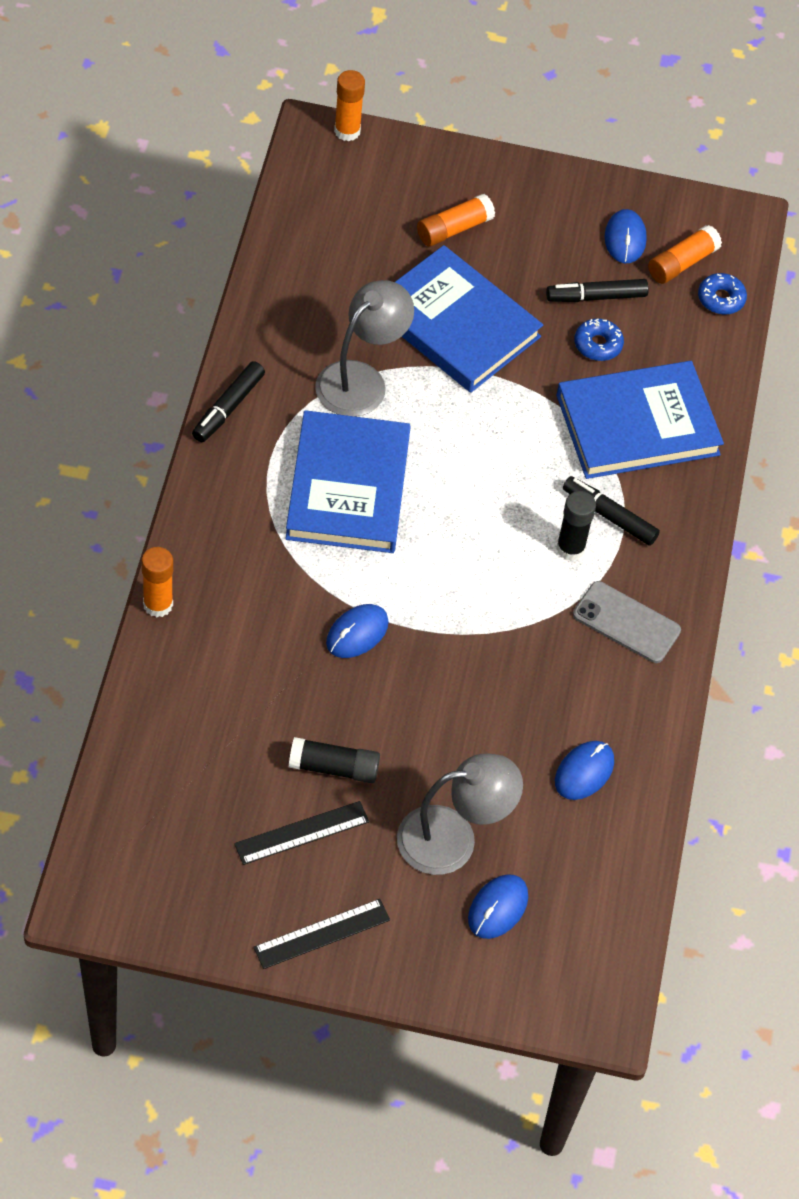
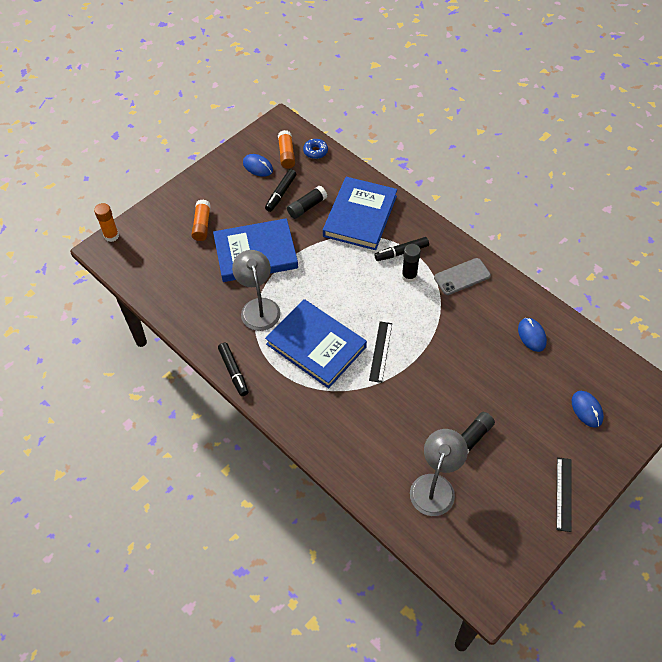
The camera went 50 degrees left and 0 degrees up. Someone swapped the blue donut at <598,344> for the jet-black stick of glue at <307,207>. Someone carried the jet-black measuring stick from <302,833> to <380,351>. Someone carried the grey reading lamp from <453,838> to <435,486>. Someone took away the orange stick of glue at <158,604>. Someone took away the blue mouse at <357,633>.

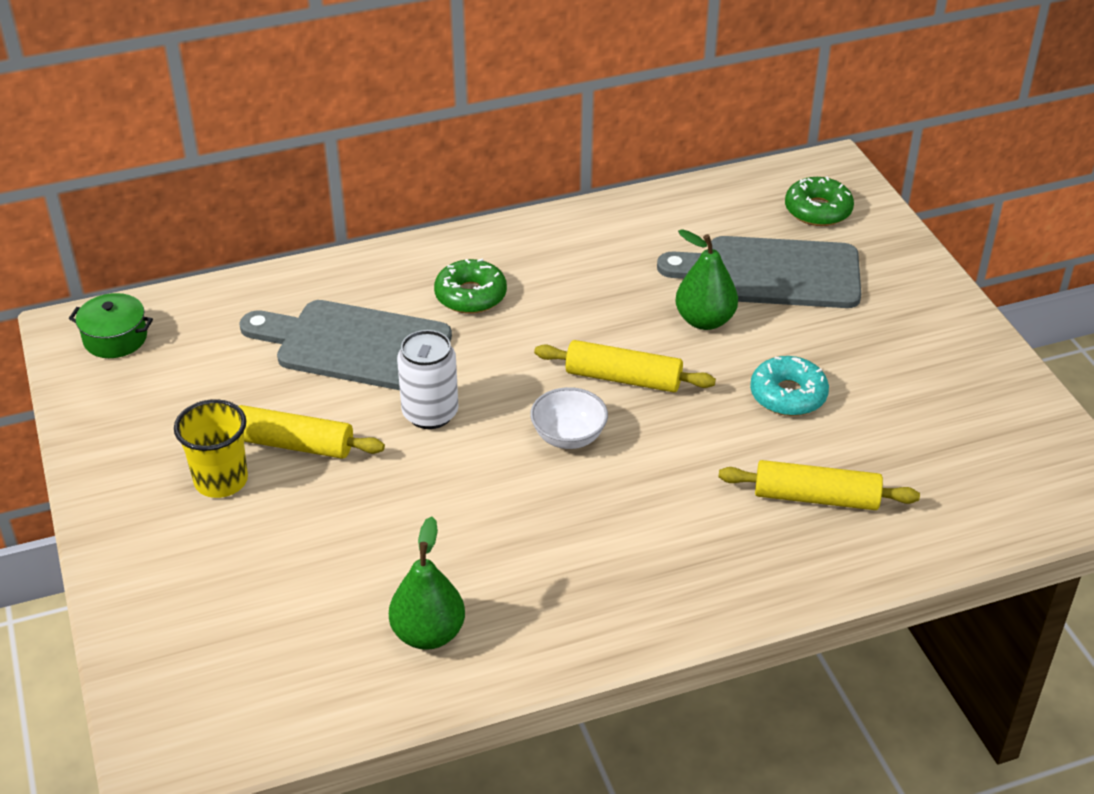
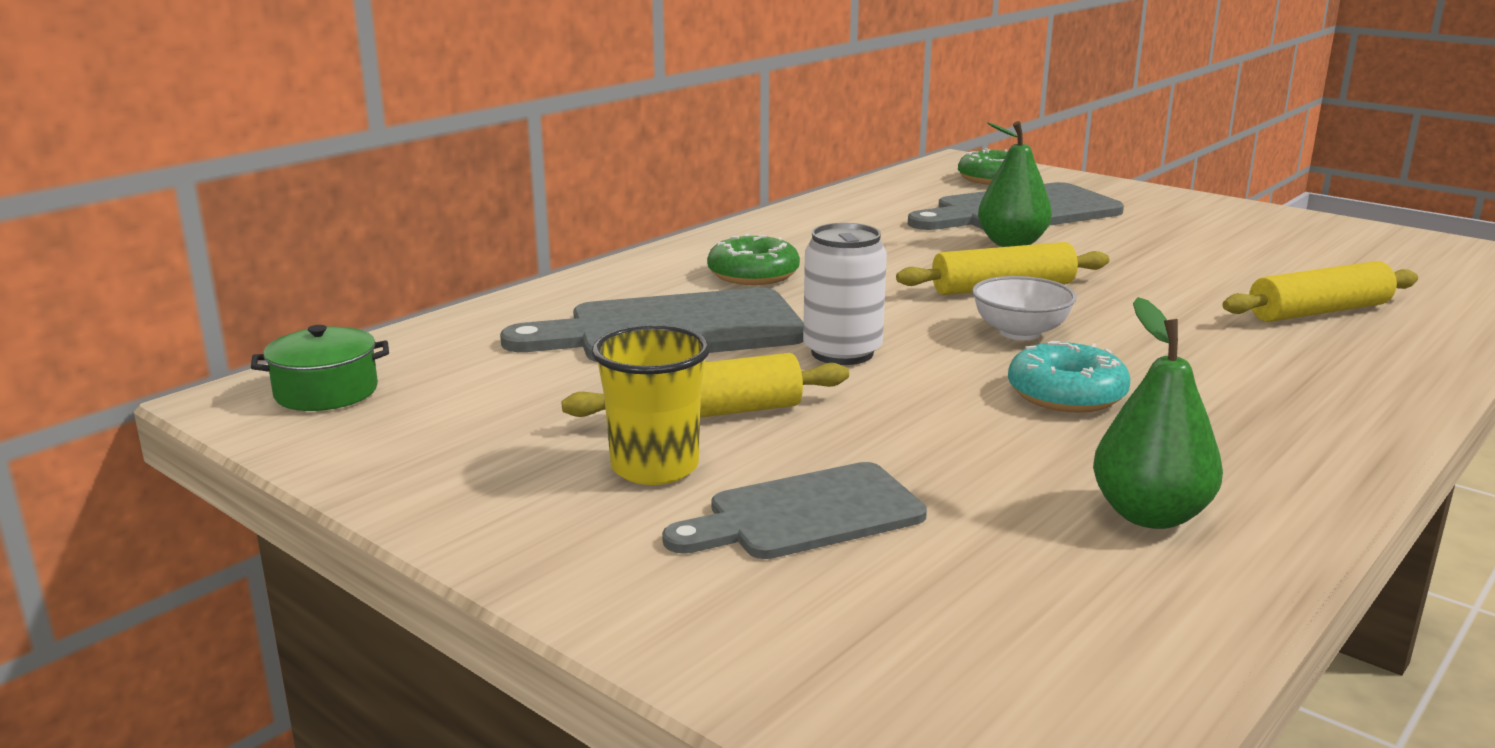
The camera went 30 degrees left and 20 degrees down. Someone put down the grey bread board at <806,514>. Someone carried the turquoise donut from <788,395> to <1066,394>.

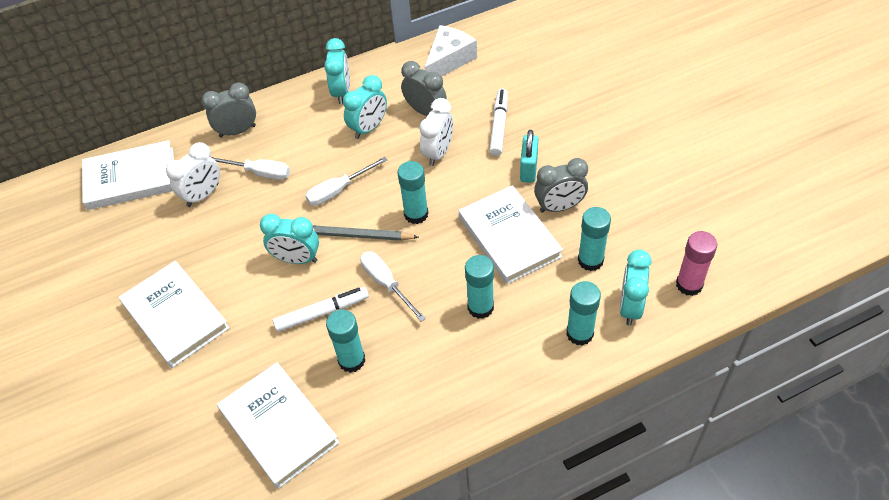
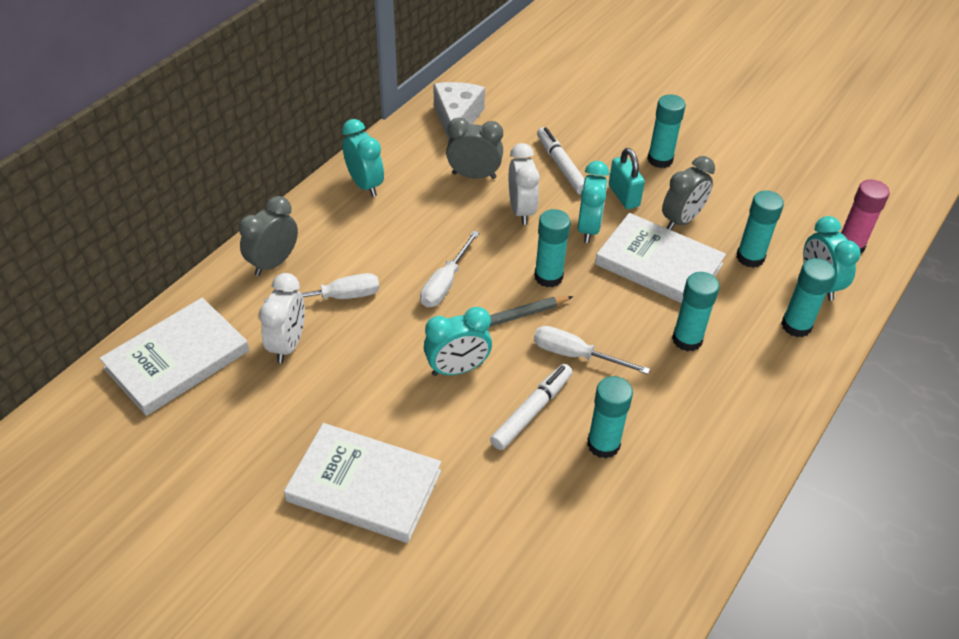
The camera went 35 degrees left and 5 degrees down. Someone carried the turquoise bedside clock from <369,128> to <588,228>. Someone put down the turquoise stick of glue at <660,159>. Someone took away the white hardcover at <278,426>.

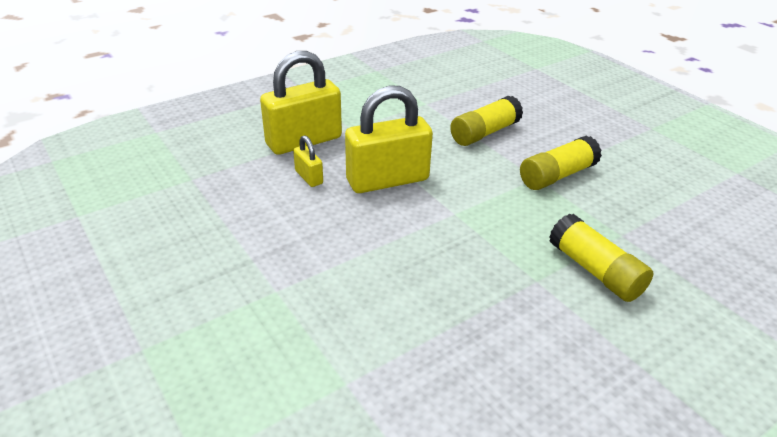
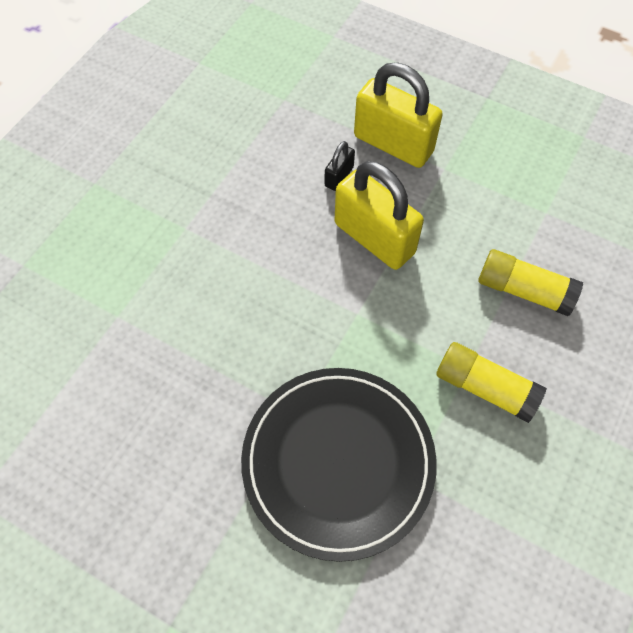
The camera went 65 degrees right and 25 degrees up. Someone swapped the bright yellow stick of glue at <595,271> for the jet-black plate at <338,462>. Someone repainted the bright yellow lock at <309,177>, which became the jet-black lock at <339,177>.

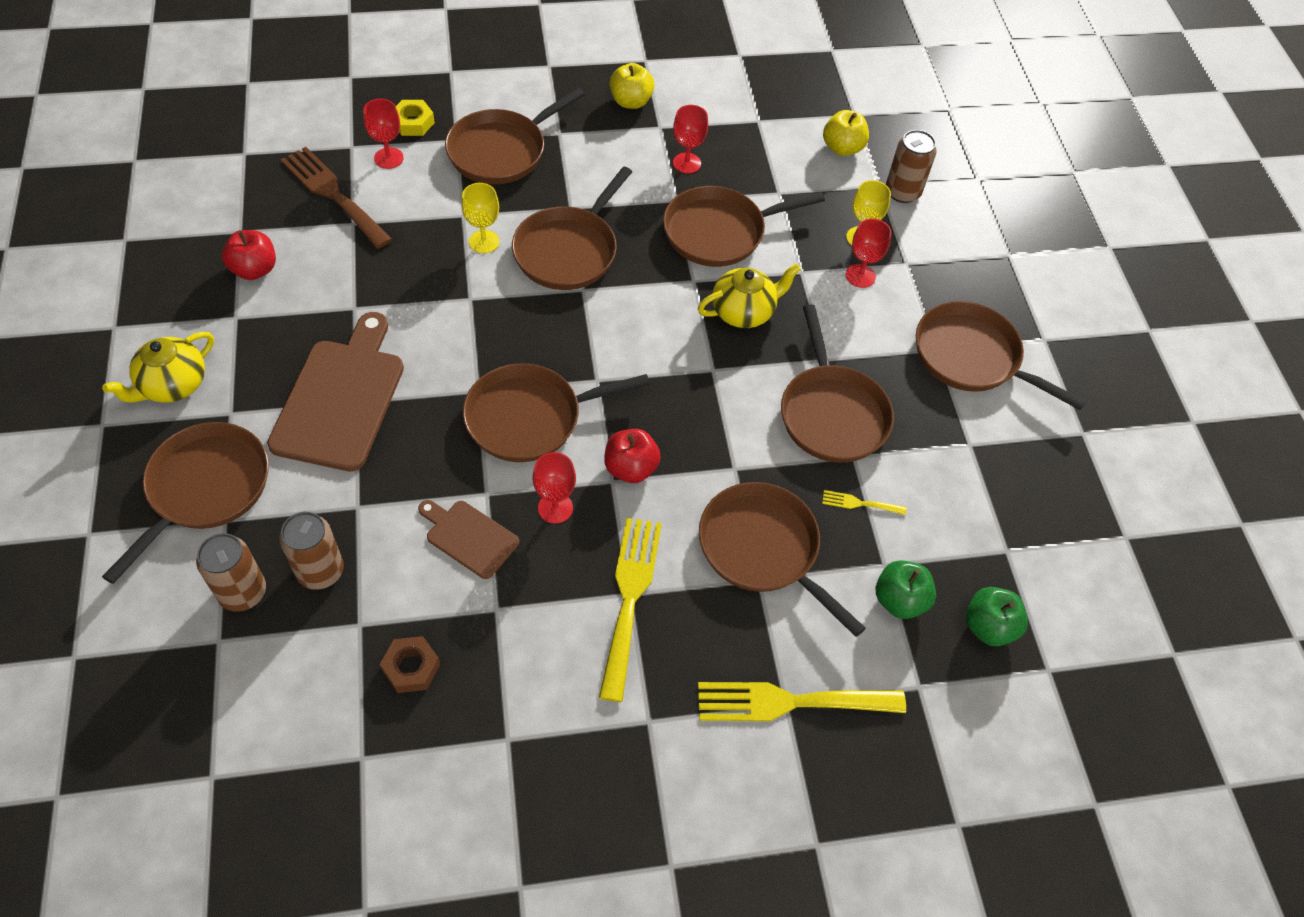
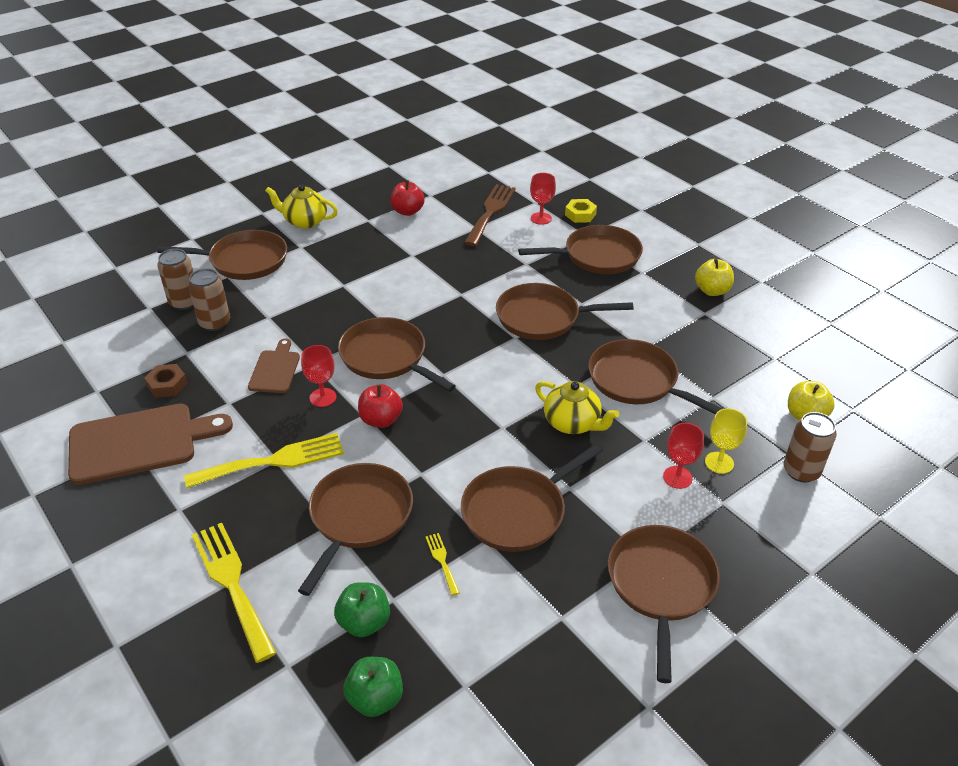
The camera went 65 degrees right and 15 degrees down. Someone carried the dark brown bread board from <341,399> to <139,442>. Someone rotated the dark brown pan at <501,151> by 150 degrees clockwise. Someone took away the bright yellow chalice at <484,241>. Someone took away the red chalice at <687,163>.

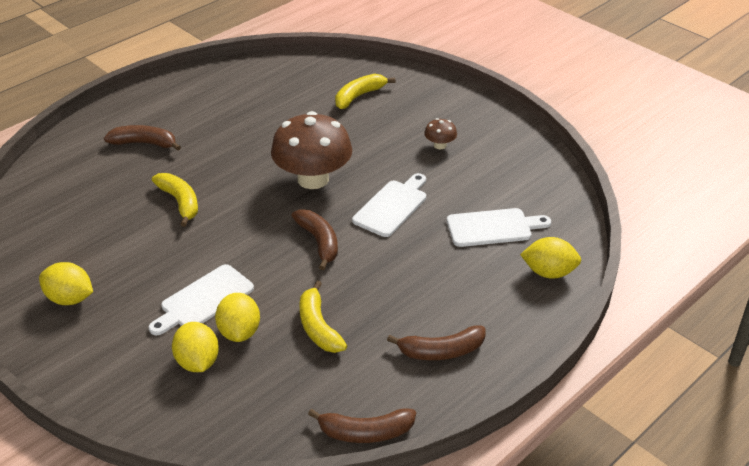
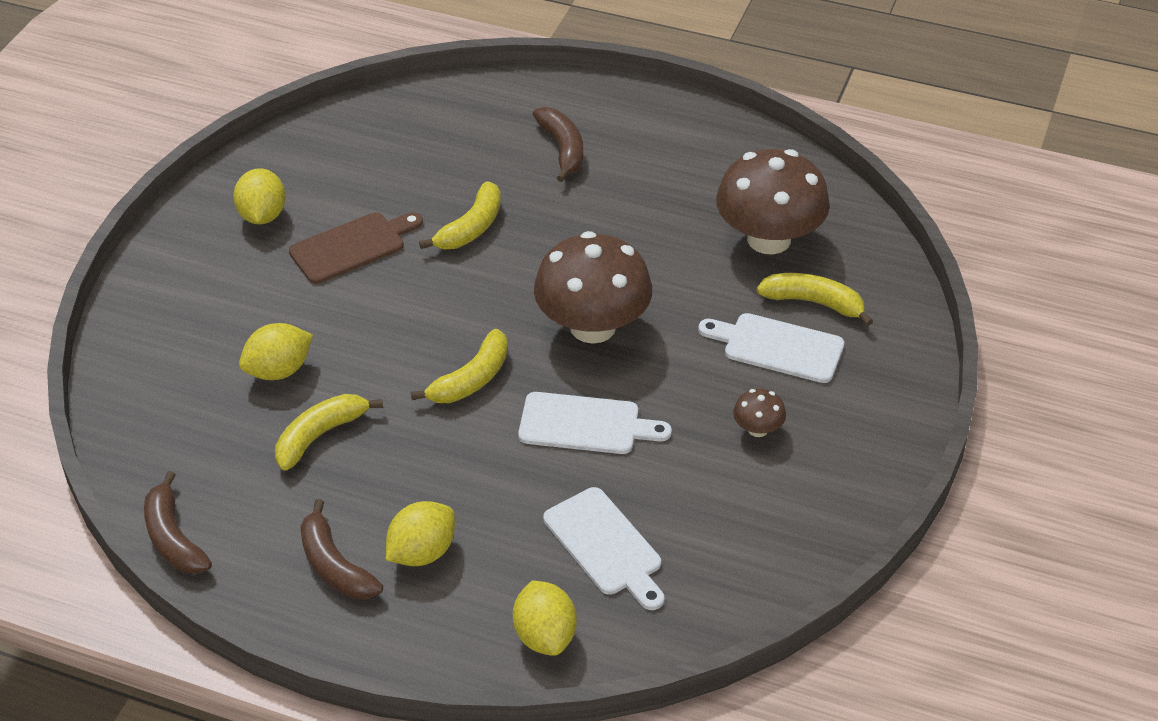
The camera went 65 degrees right and 5 degrees up. Someone put down the dark brown bread board at <352,246>. Someone carried the bright yellow lemon from <198,362> to <422,552>. Someone repainted the dark brown banana fruit at <319,242>, which became the bright yellow banana fruit at <471,379>. Someone carried the white bread board from <204,300> to <778,347>. Someone put down the dark brown toadstool at <769,239>.

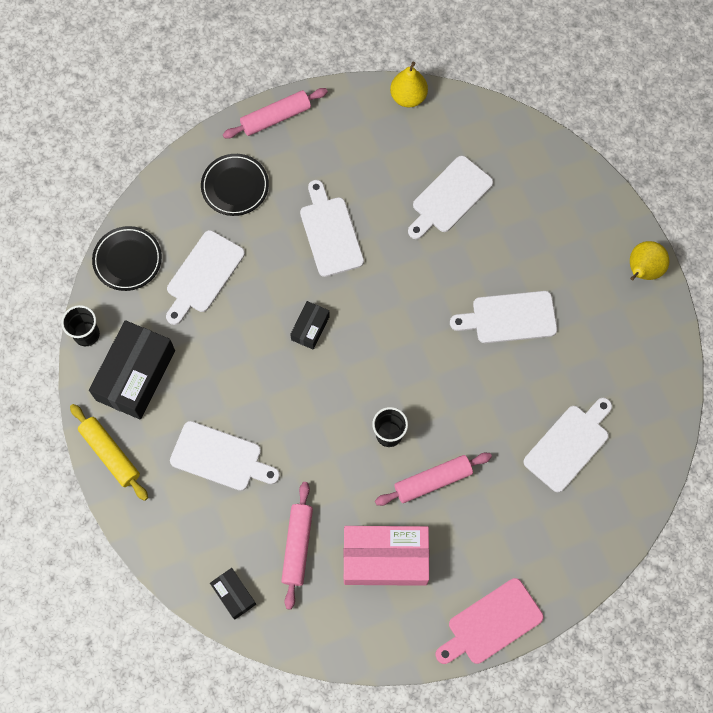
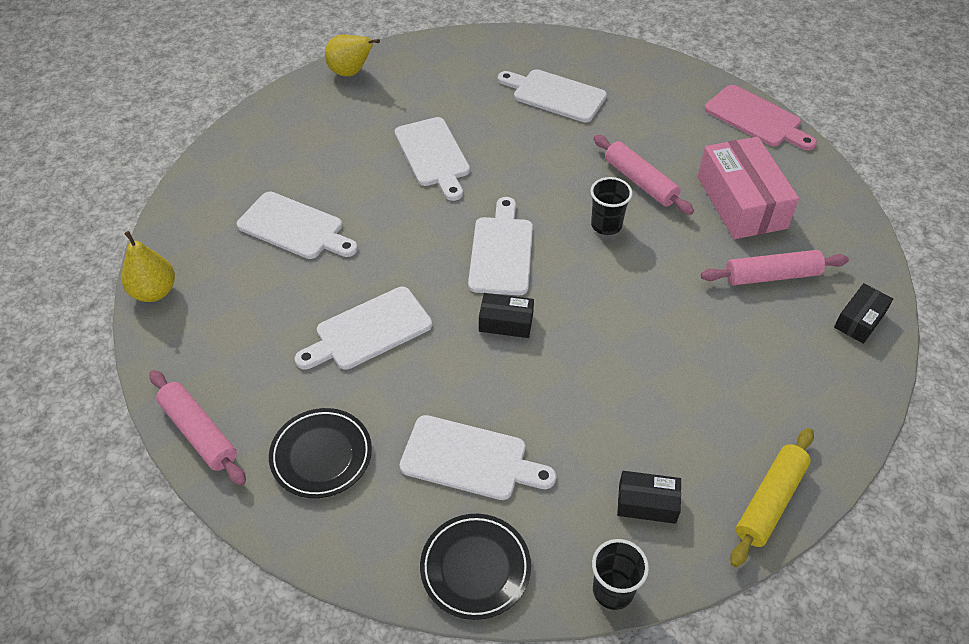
The camera went 105 degrees left and 20 degrees down. Someone carried the white bread board from <220,457> to <501,251>. Someone scaled the jet-black box at <135,375> by 0.50.

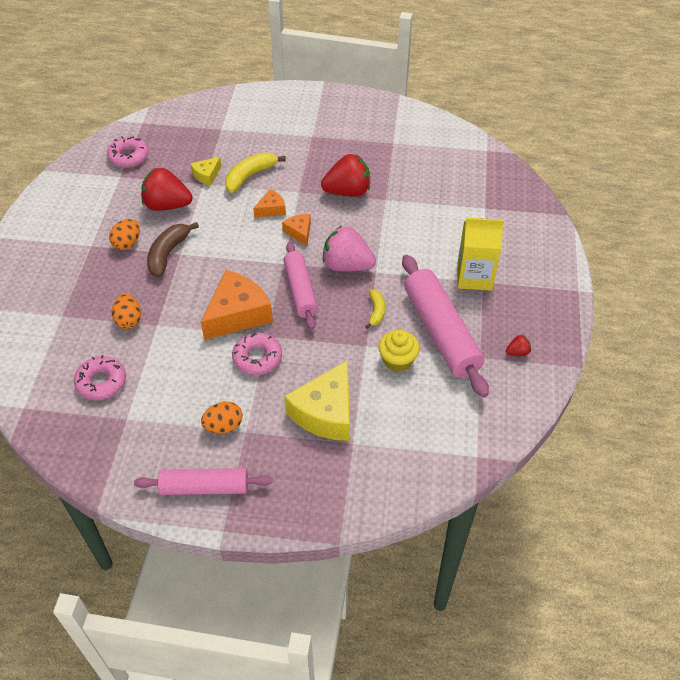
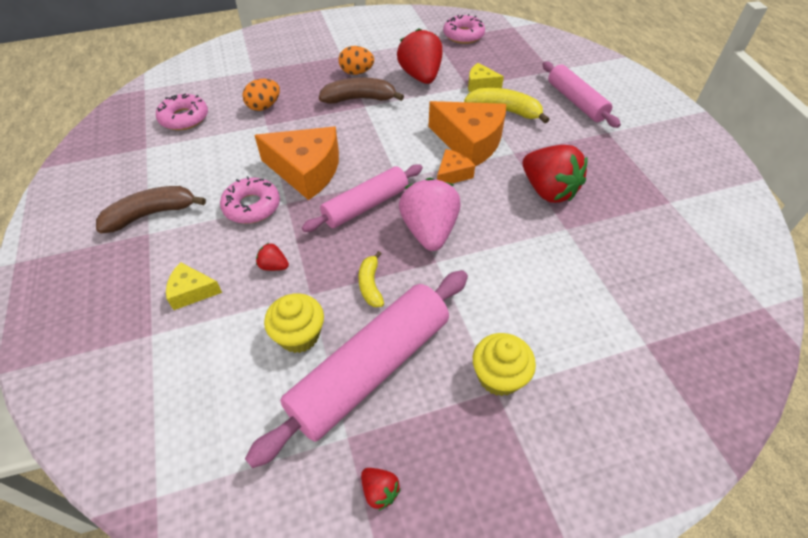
The camera went 65 degrees right and 0 degrees up. Someone swapped the orange toy egg at <223,426> for the dark brown banana fruit at <151,214>. Someone scaled the bright yellow piece of cheese at <326,412> by 0.50. Someone put down the red berry at <274,266>. Someone rotated the bright yellow banana fruit at <376,311> by 105 degrees clockwise. Someone scaled the orange piece of cheese at <271,209> by 2.00. Someone swapped the bright yellow juice carton at <474,277> for the bright yellow muffin at <499,376>. Someone carried the rosy rolling pin from <205,487> to <576,102>.

